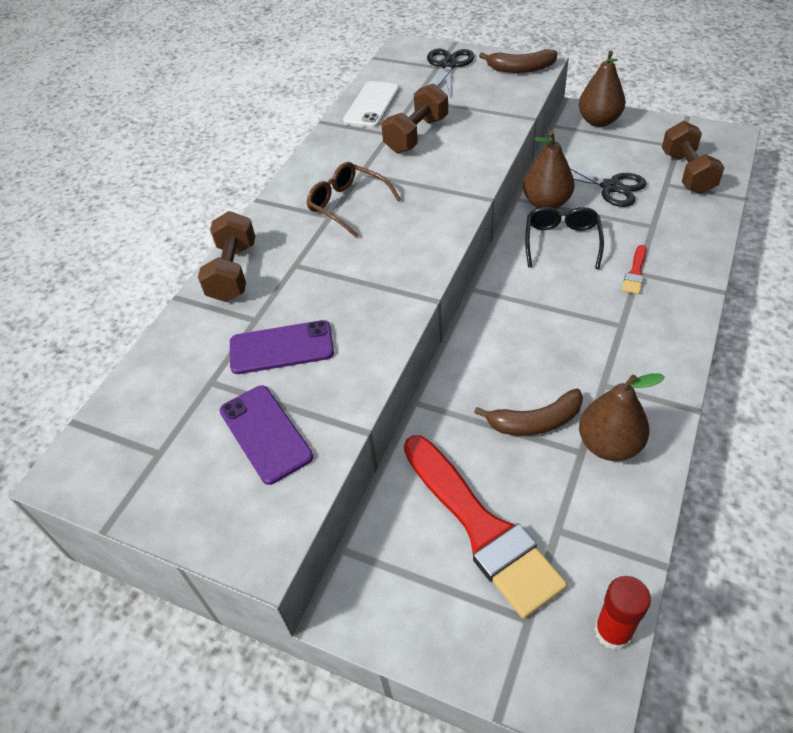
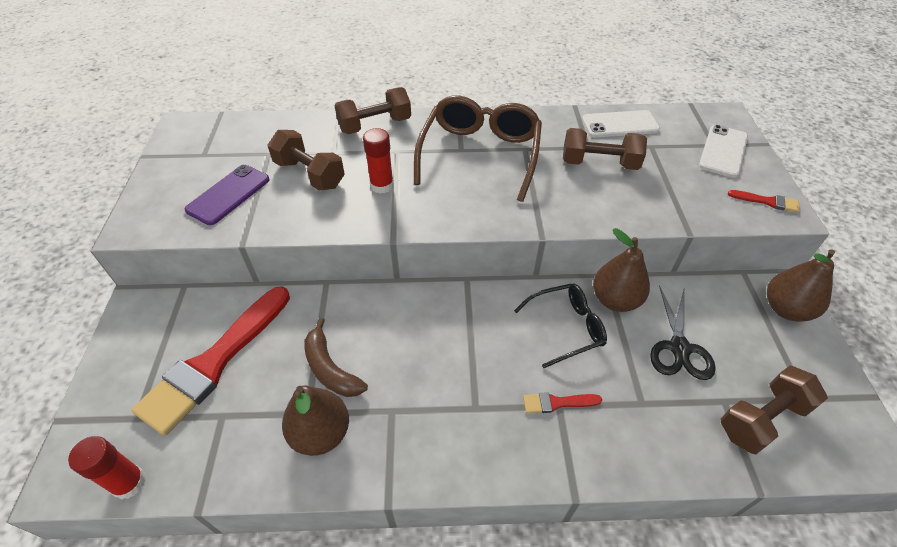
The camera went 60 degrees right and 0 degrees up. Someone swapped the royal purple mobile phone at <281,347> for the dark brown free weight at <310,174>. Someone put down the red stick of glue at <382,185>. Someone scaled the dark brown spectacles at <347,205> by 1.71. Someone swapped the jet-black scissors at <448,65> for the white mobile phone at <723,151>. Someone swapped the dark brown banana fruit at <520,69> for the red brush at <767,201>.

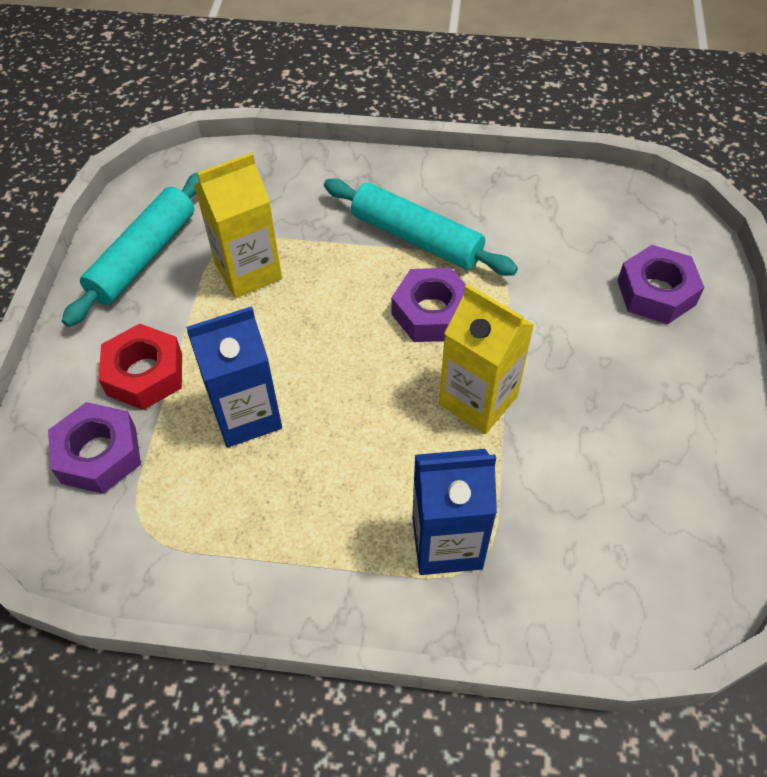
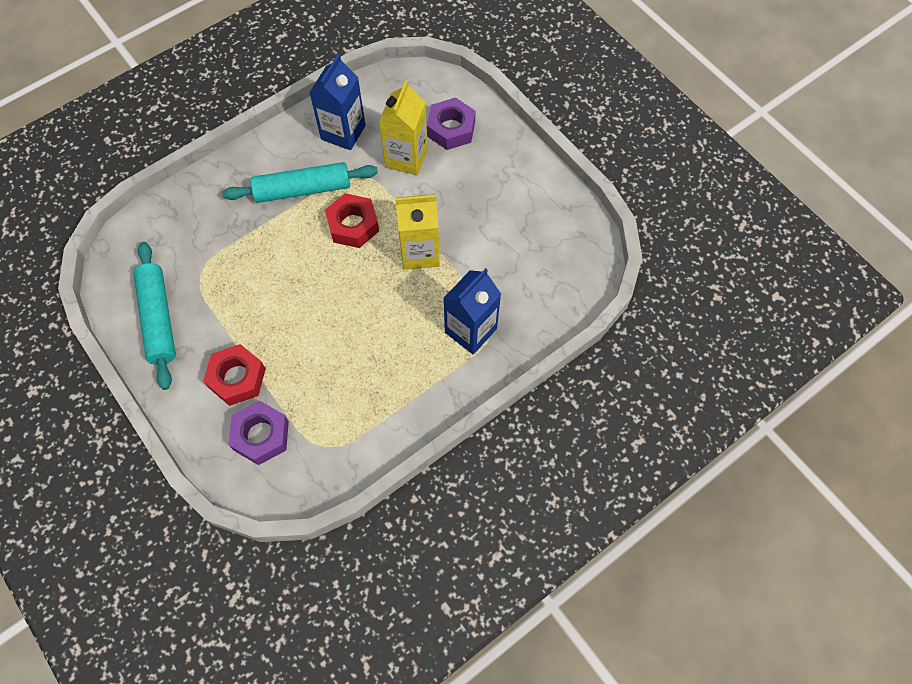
The camera went 45 degrees left and 10 degrees up. Someone carried the blue juice carton from <246,415> to <343,132>. Someone repainted the royal purple nut at <432,313>, which became the red nut at <353,225>. Someone carried the bright yellow juice carton from <248,272> to <406,158>.

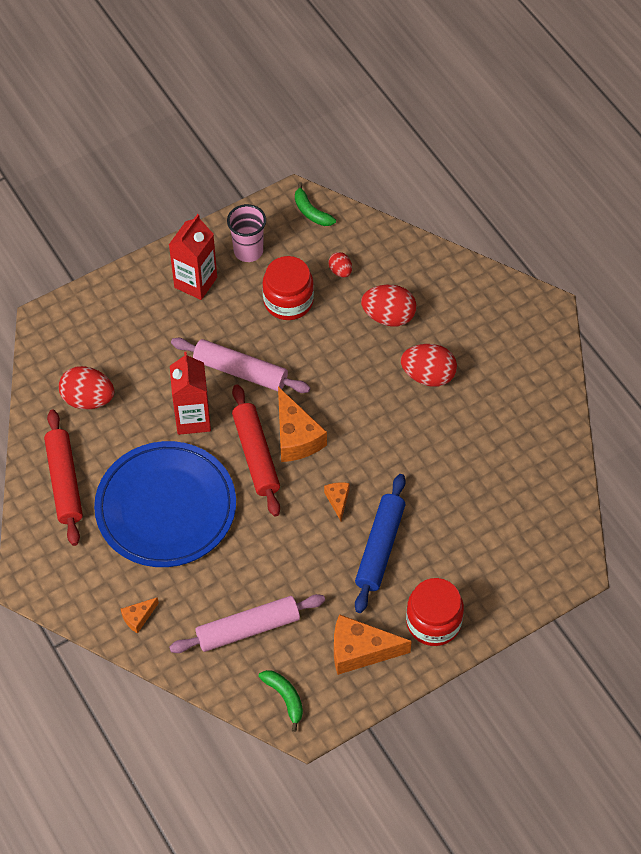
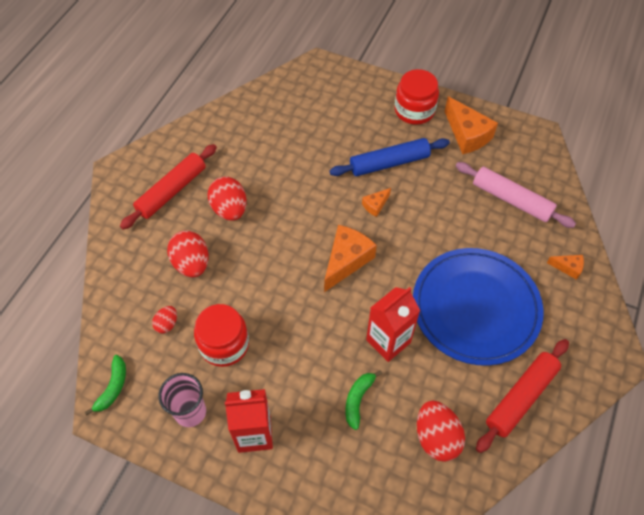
The camera went 125 degrees left and 0 degrees up. Someone carried the red rolling pin from <256,455> to <172,191>. Someone carried the emerald banana fruit from <285,698> to <358,400>. Someone took away the rosy rolling pin at <240,371>.

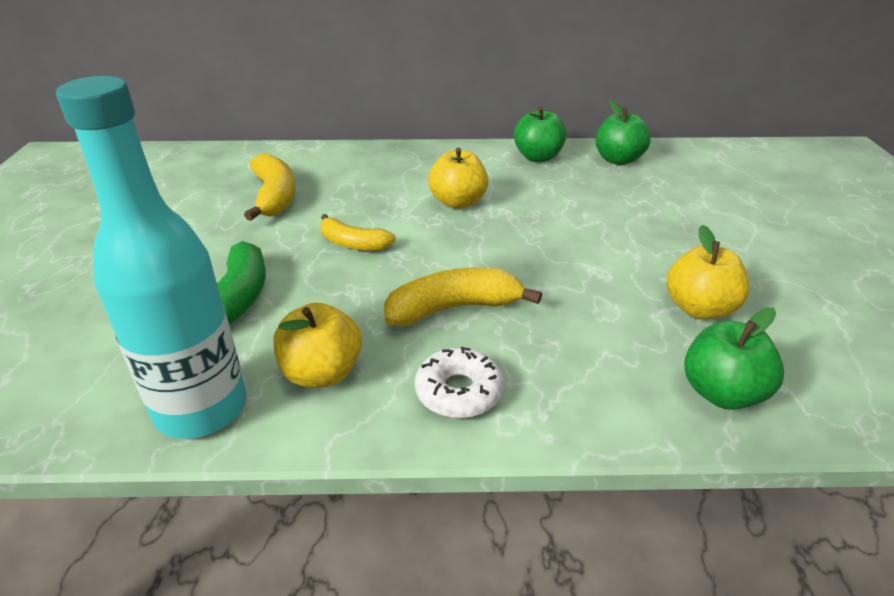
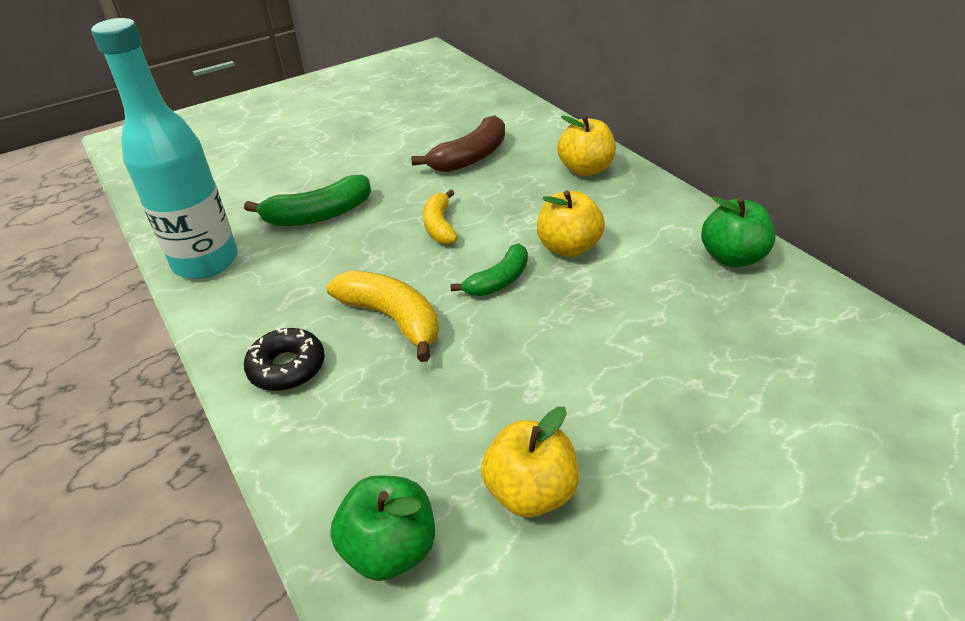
The camera went 60 degrees right and 5 degrees up. Someone repainted the white donut at <459,392>, which became the jet-black donut at <287,367>. Someone repainted the bright yellow banana fruit at <274,196>, which became the dark brown banana fruit at <470,157>. Someone put down the emerald banana fruit at <498,280>. Someone carried the bright yellow apple fruit from <322,373> to <585,169>. Someone took away the emerald apple fruit at <618,160>.

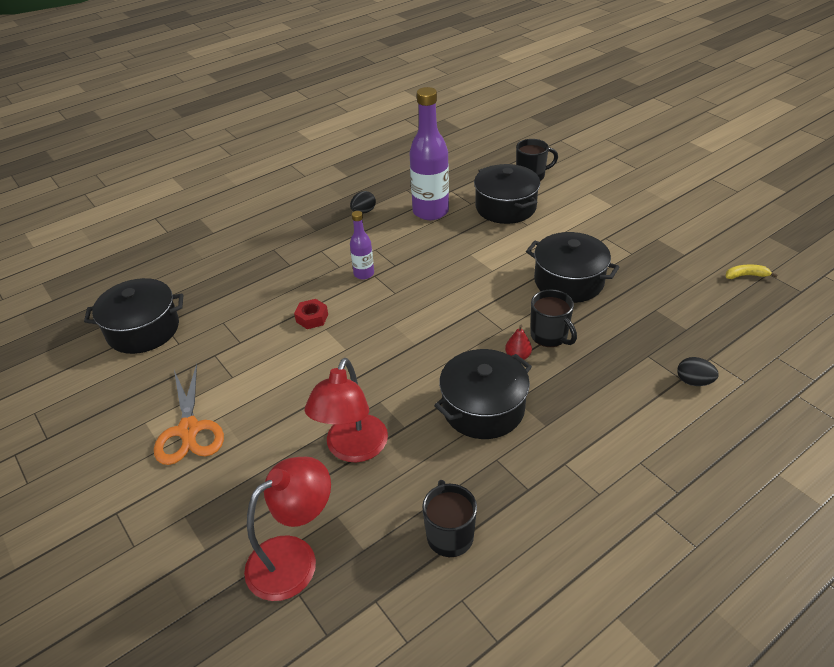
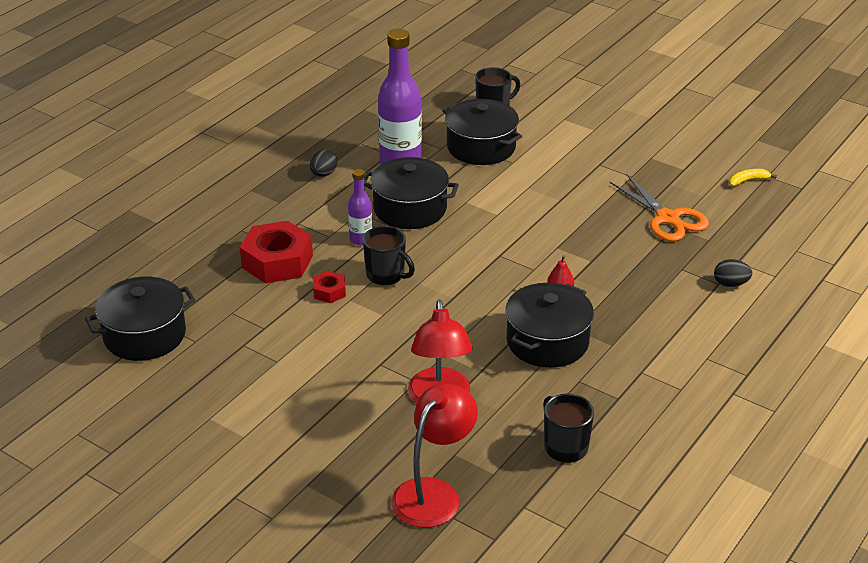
The camera went 20 degrees left and 5 degrees down. Someone put down the red nut at <277,261>. Someone carried the jet-black coffee mug from <549,336> to <386,275>. Someone carried the jet-black pot from <568,281> to <410,209>. Someone carried the orange scissors from <189,430> to <667,218>.

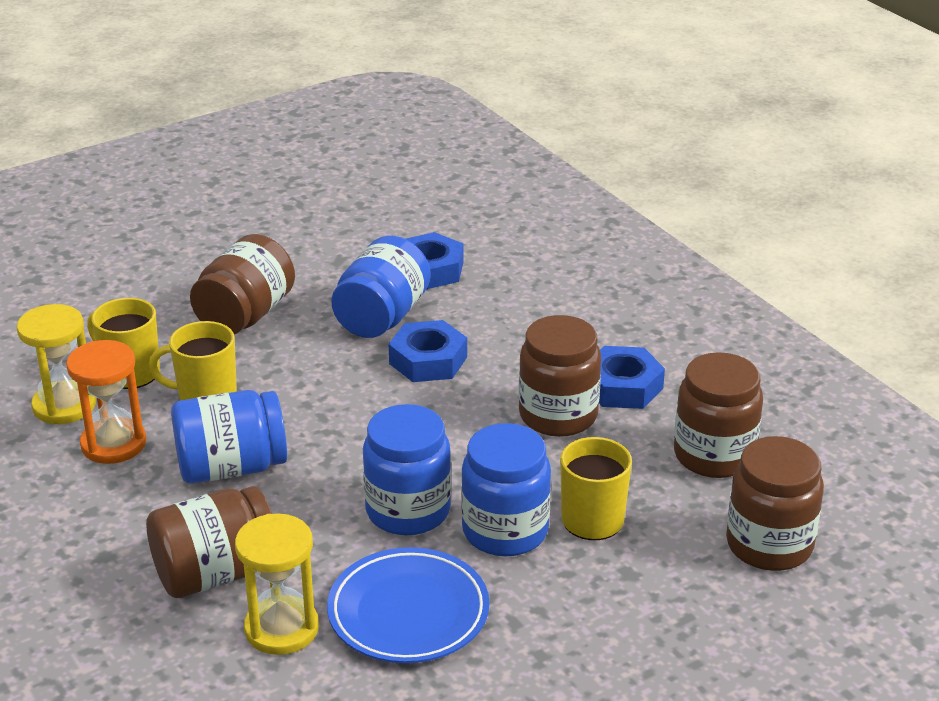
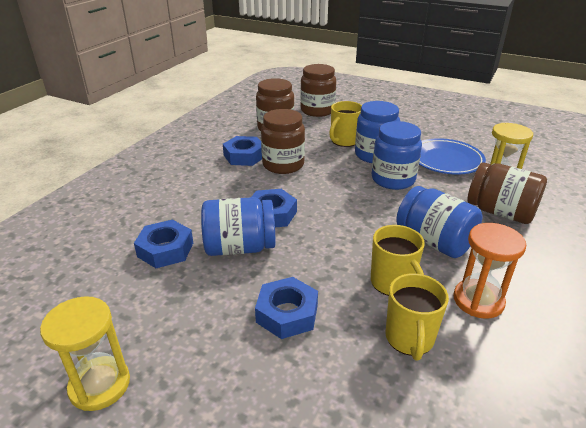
The camera went 120 degrees left and 0 degrees up. Someone carried the bright yellow hourglass from <64,405> to <100,385>. Someone swapped the dark brown jar at <245,315> for the blue nut at <287,313>.

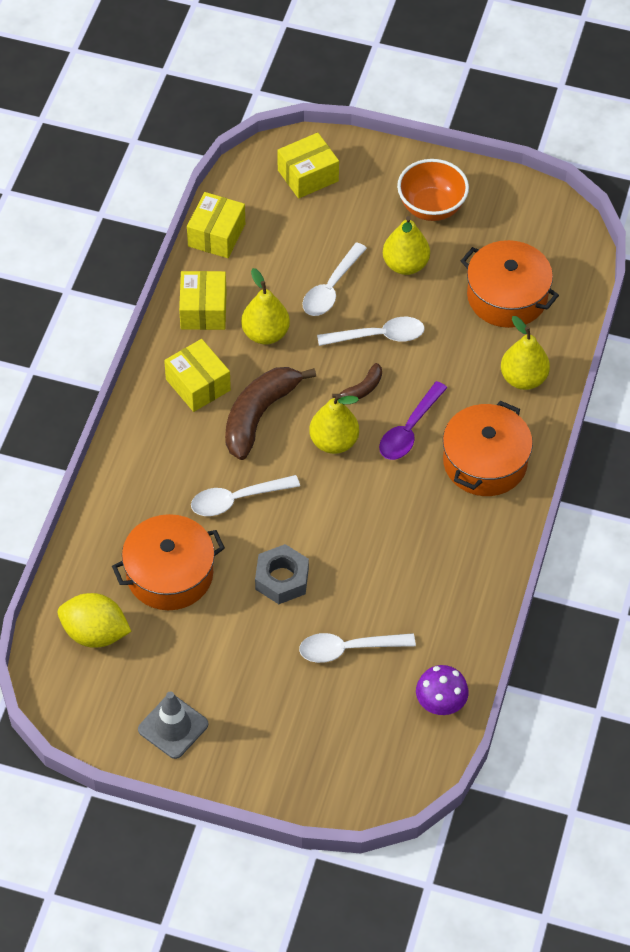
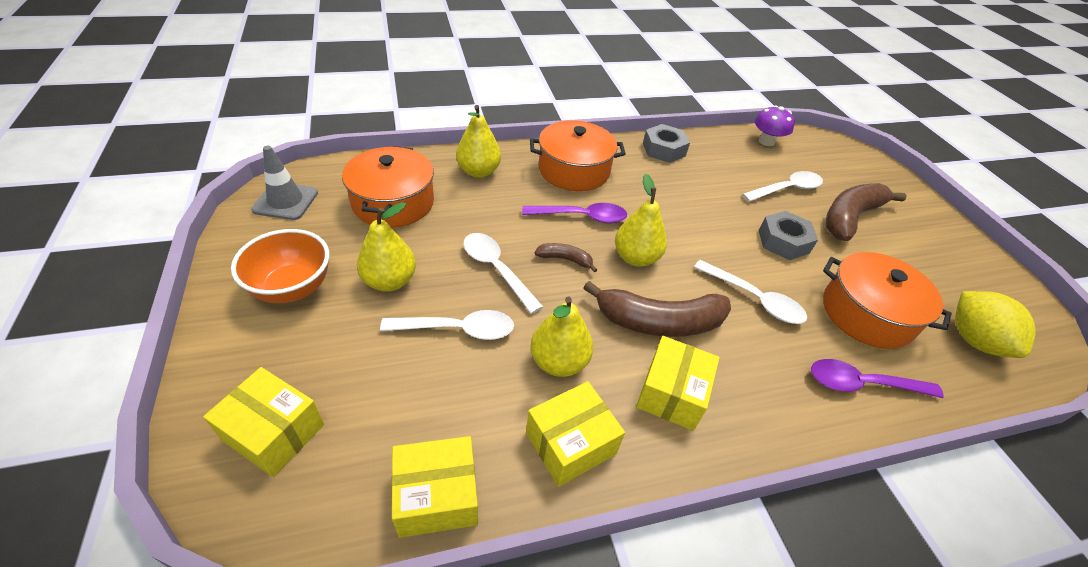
The camera went 125 degrees left and 10 degrees down. Someone carried the grey road cone from <173,727> to <285,201>. Someone put down the grey nut at <664,149>. Someone rotated the white teaspoon at <348,649> by 75 degrees counterclockwise. Someone put down the royal purple teaspoon at <862,384>. Someone put down the dark brown banana fruit at <850,217>.

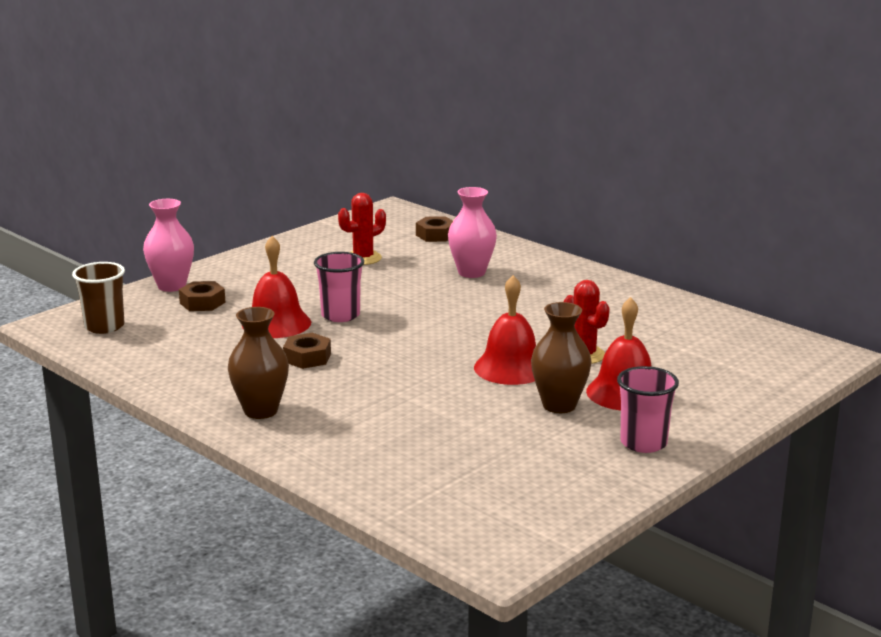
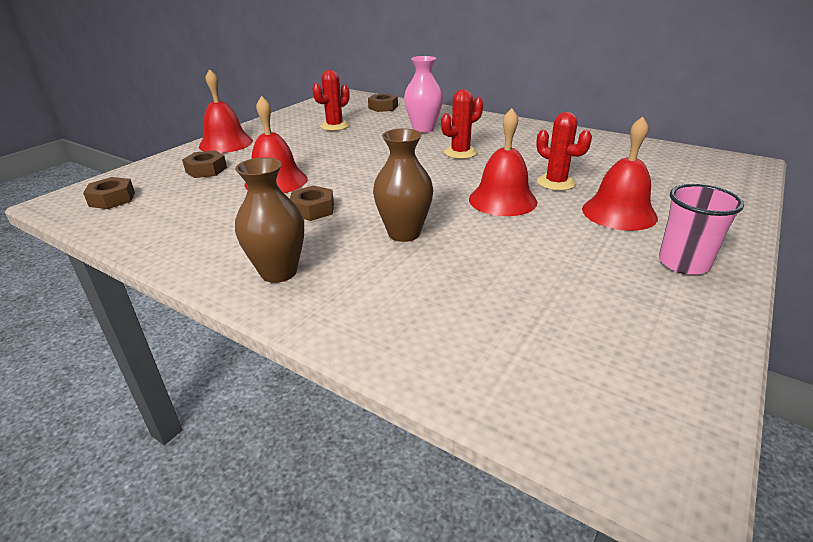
The camera went 10 degrees left and 10 degrees up. Someone swapped the dark brown beaker at <104,326> for the dark brown nut at <112,199>. Someone put down the red school bell at <226,143>. Someone carried the dark brown tall vase from <559,405> to <404,233>. Someone put down the red saguaro cactus at <460,153>. Someone took away the rosy tall vase at <172,286>. Someone took away the rosy beaker at <340,315>.

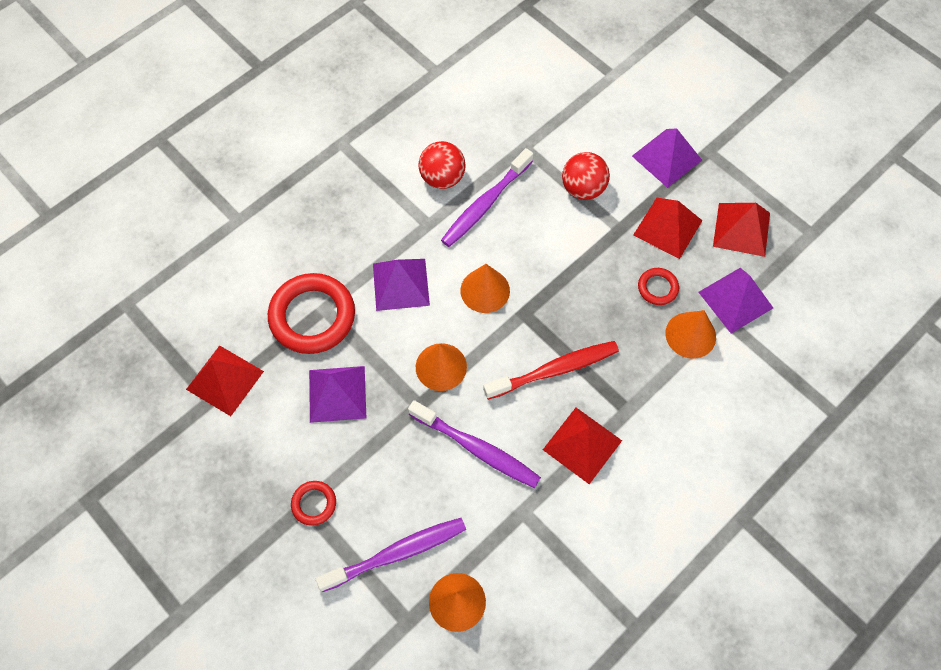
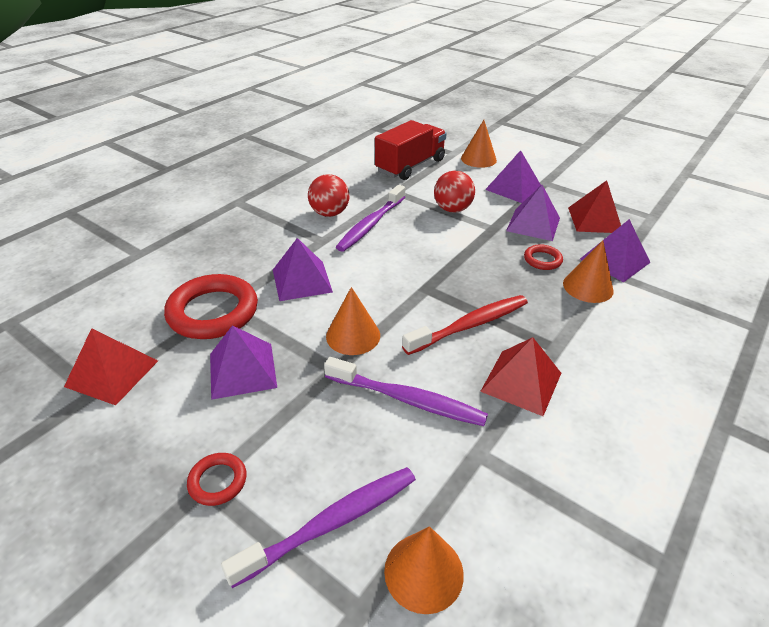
The camera went 10 degrees left and 25 degrees down. Someone put down the red toy truck at <410,166>. Someone carried the orange cone shape from <485,290> to <478,159>. Someone repainted the red solid pyramid at <668,227>, which became the royal purple solid pyramid at <533,224>.

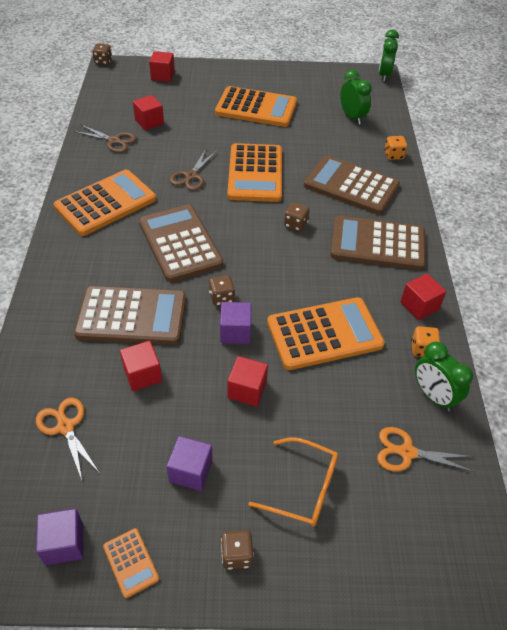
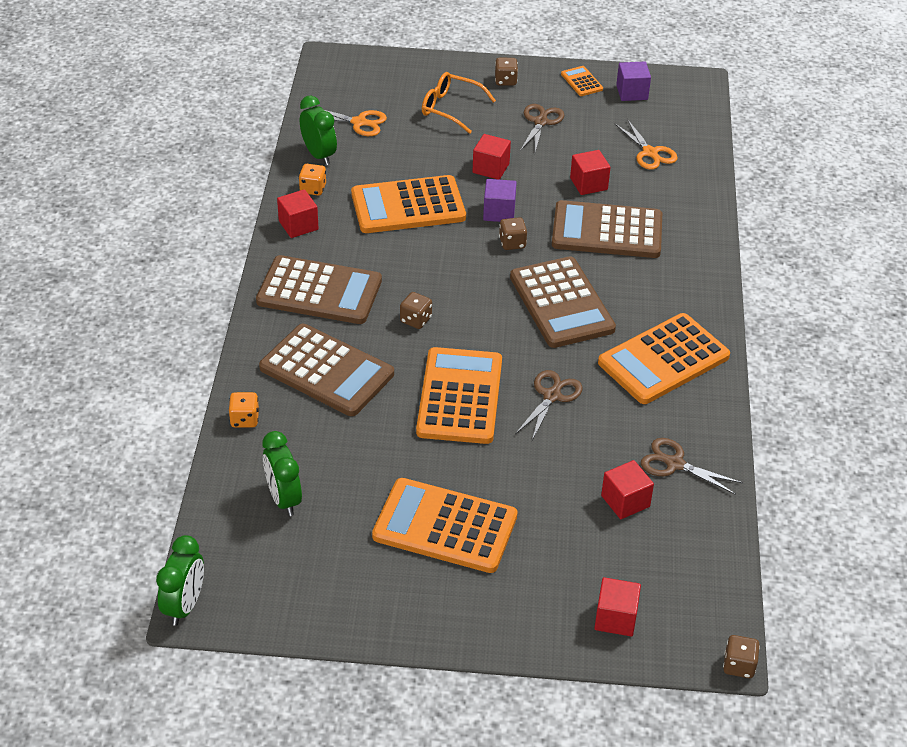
The camera went 175 degrees left and 5 degrees down. Someone swapped the royal purple block at <191,471> for the dark brown scissors at <540,122>.

